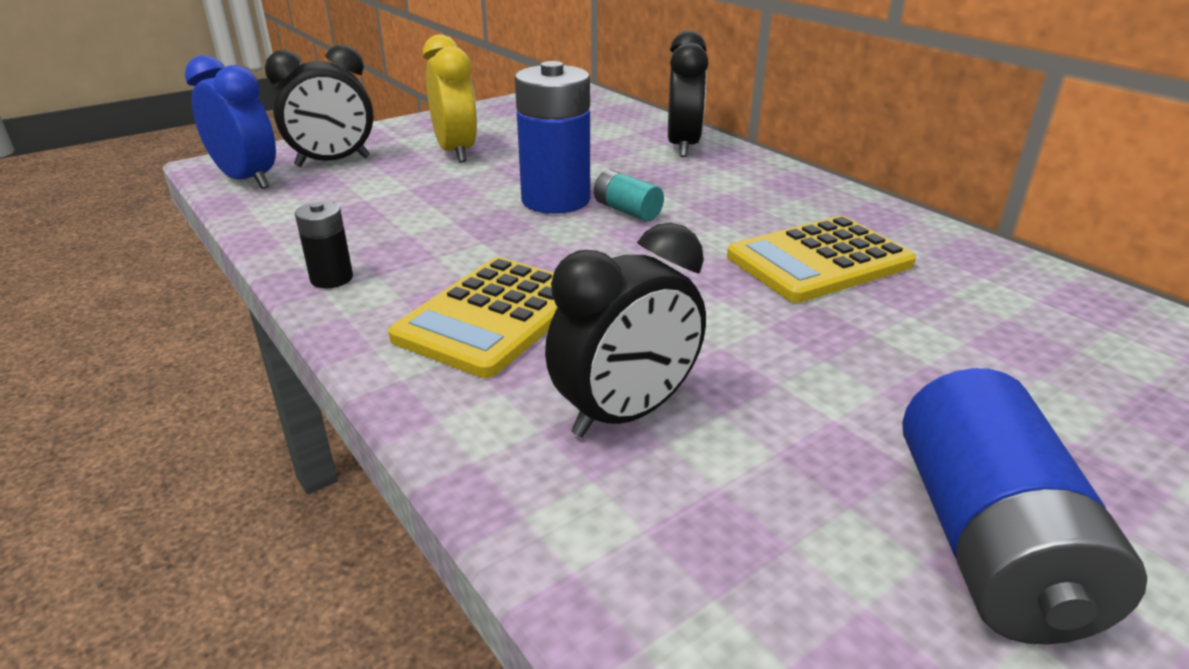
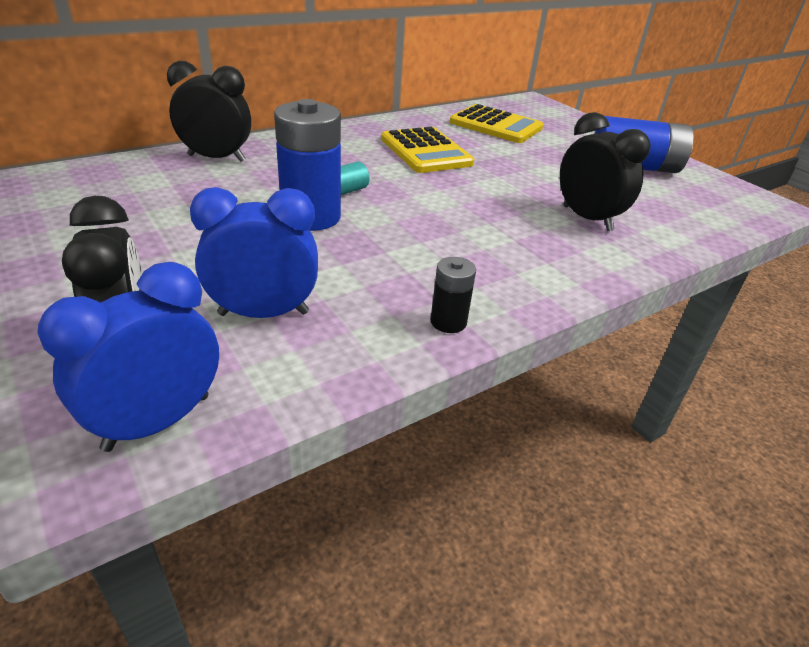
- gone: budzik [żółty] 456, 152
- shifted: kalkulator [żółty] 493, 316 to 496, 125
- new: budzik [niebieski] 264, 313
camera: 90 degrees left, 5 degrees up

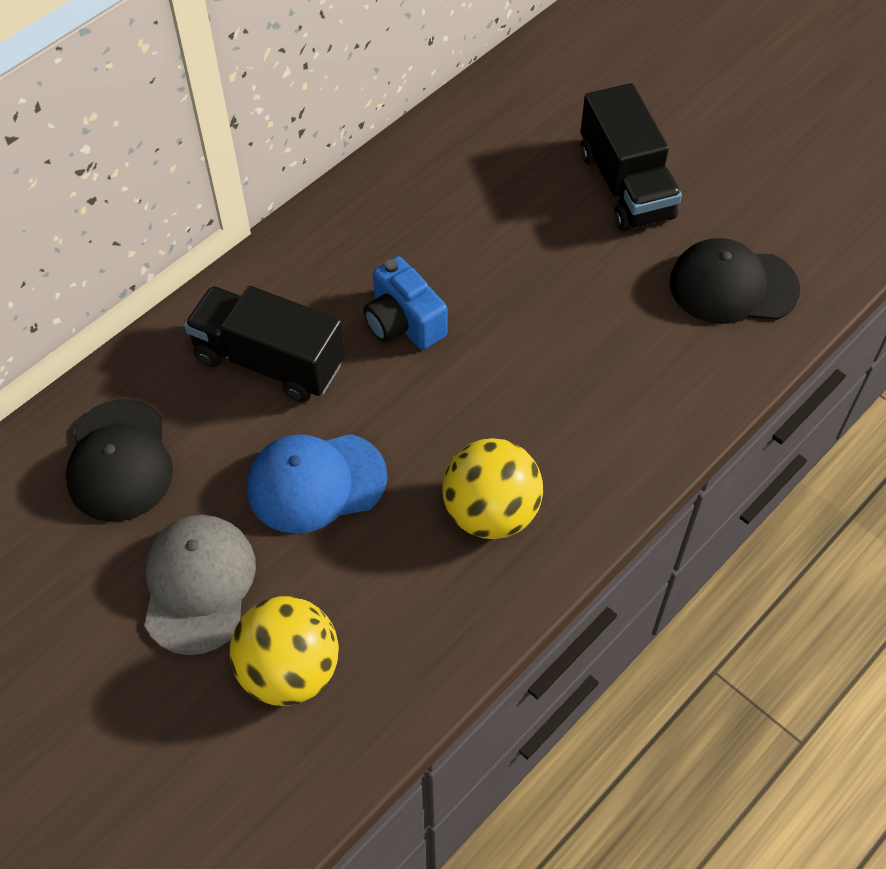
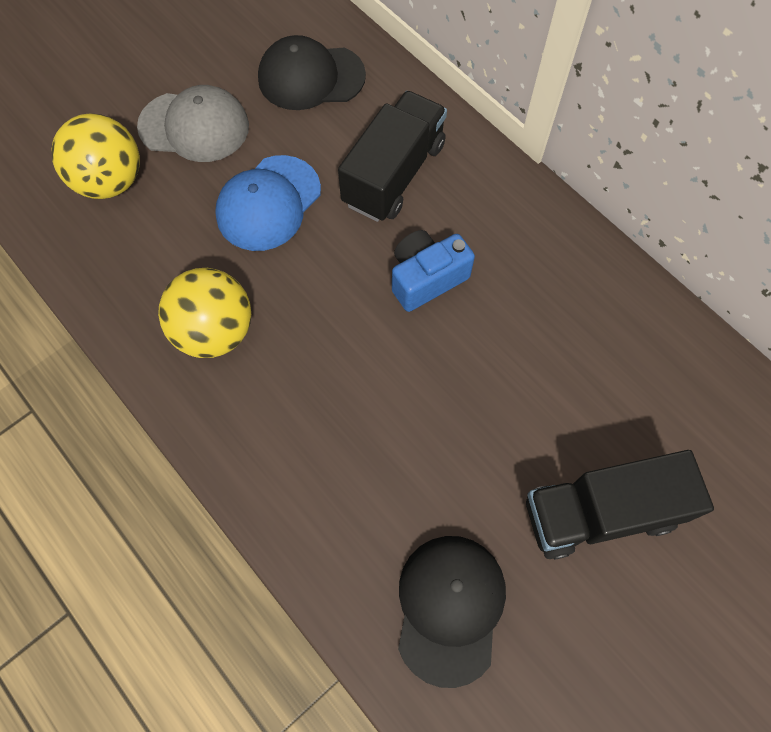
- rotated: czapka [niebieski] 315, 482 = 268, 203 135 degrees counterclockwise
camera: 95 degrees right, 10 degrees up

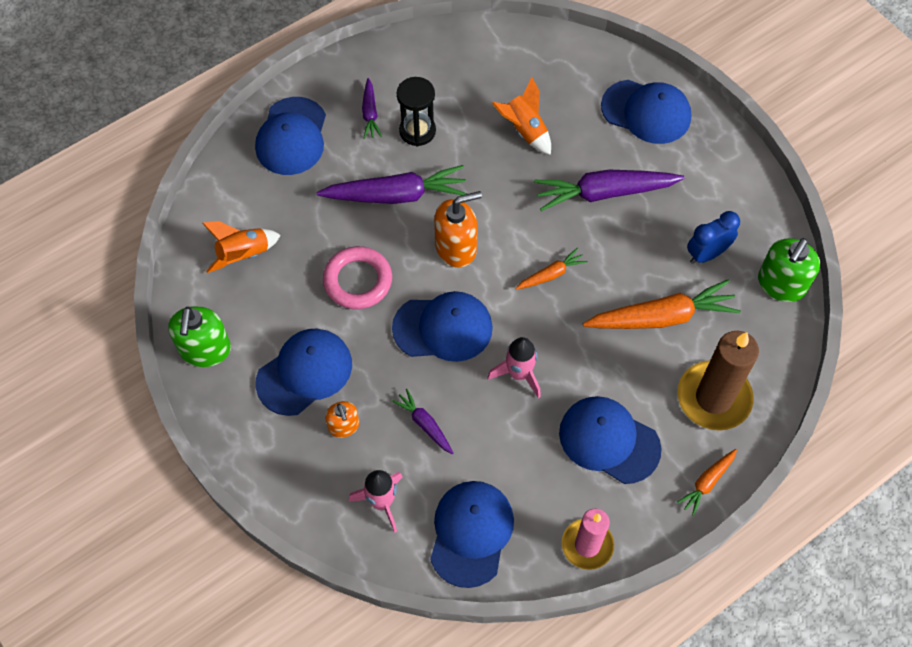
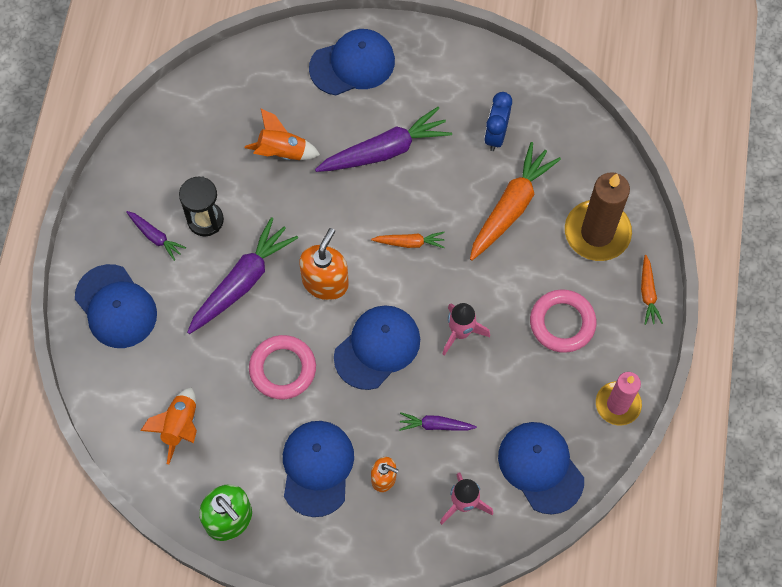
- rotated: marchewka [fioletowy] 604, 193 = 385, 151 150 degrees counterclockwise
- gone: dozownik mydła [zielony] 781, 284
- rotated: marchewka [pomarańczowy] 551, 274 = 410, 243 75 degrees clockwise
- swapped: czapka [niebieski] 609, 440 to pierścień [różowy] 562, 323
camera: 45 degrees left, 5 degrees up

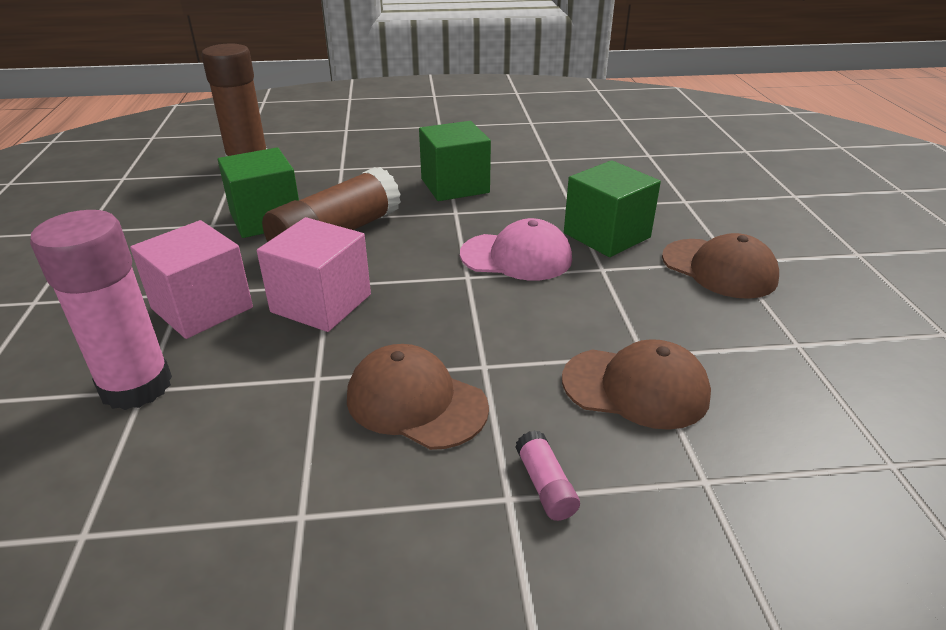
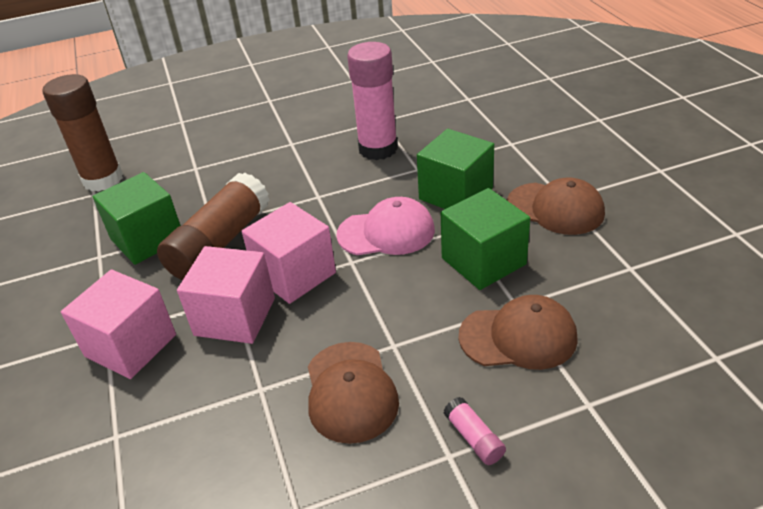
- shifted: sześcian [zielony] 455, 186 to 483, 261
- shifted: klej w sztyfcie [różowy] 136, 386 to 378, 149
- rotated: czapka [brązowy] 416, 402 = 350, 391 120 degrees counterclockwise
- new: sześcian [różowy] 294, 274
camera: 10 degrees left, 5 degrees up

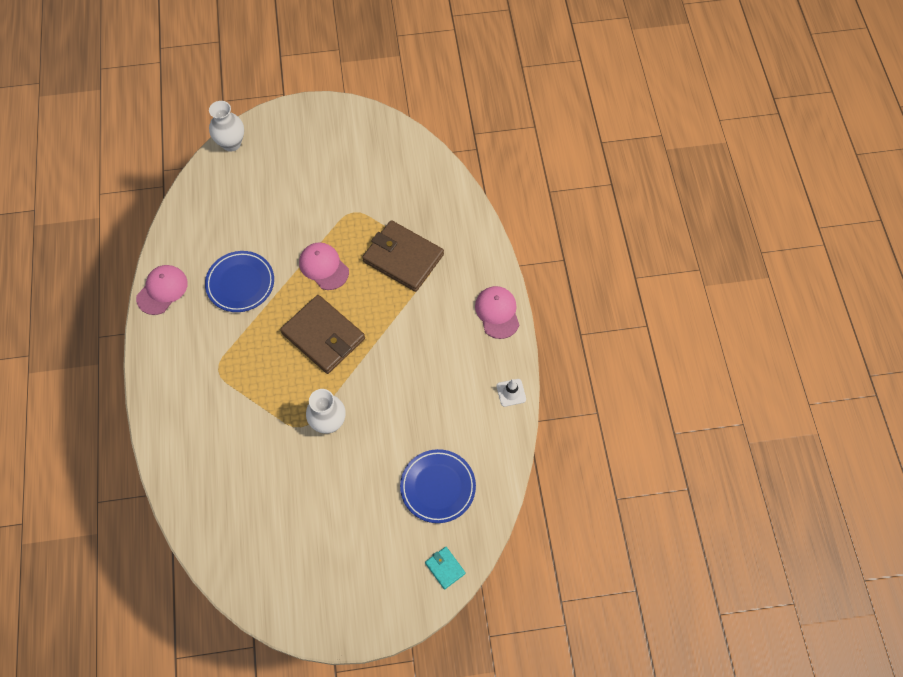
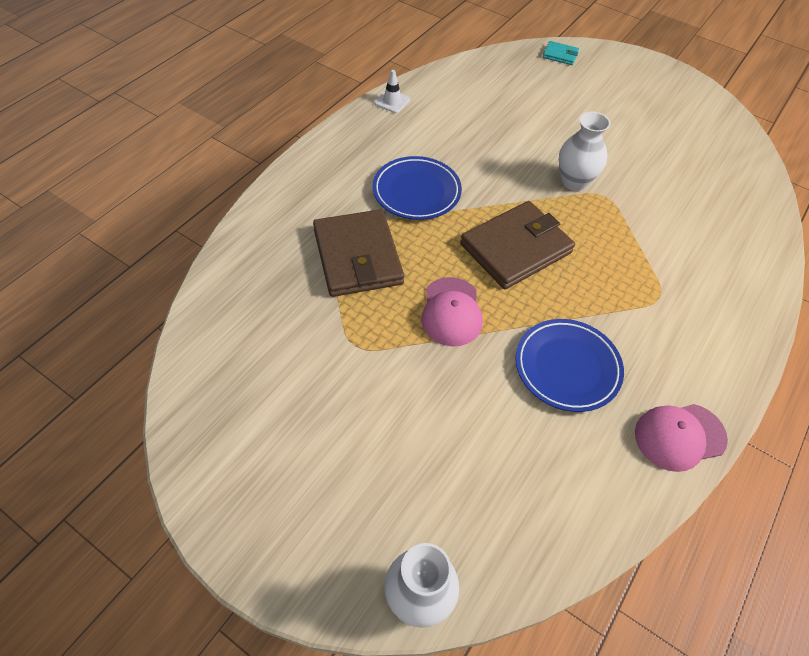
- gone: czapka [różowy] 497, 313
- rotated: portfel [brązowy] 323, 336 = 516, 248 60 degrees clockwise
- shifted: talerz [niebieski] 438, 487 to 416, 192
- rotated: portfel [turkusowy] 445, 568 = 560, 55 75 degrees counterclockwise
camera: 140 degrees left, 10 degrees down

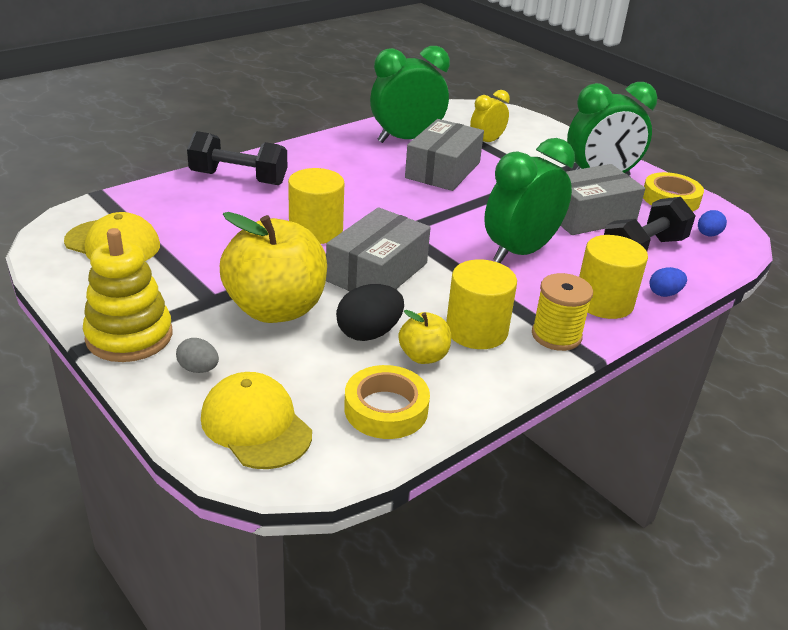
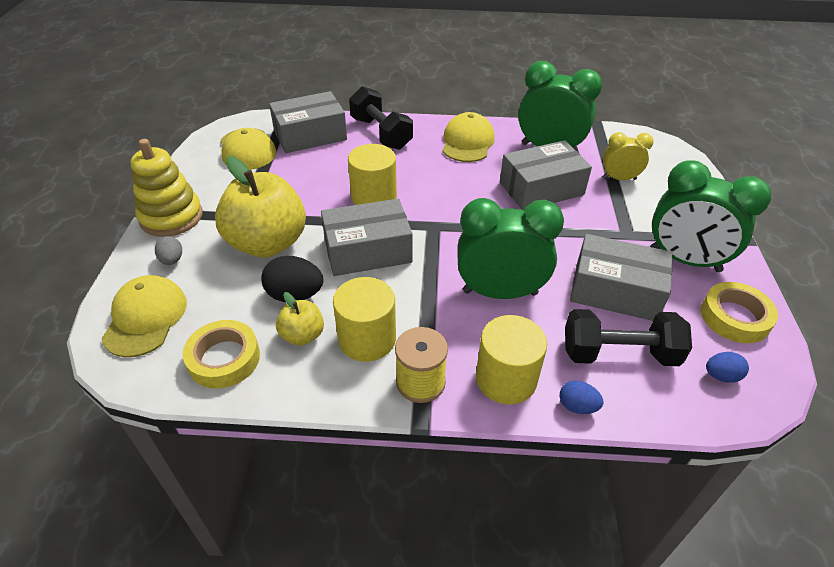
- new: pudełko [szary] 310, 135
- new: czapka [żółty] 467, 142
camera: 45 degrees right, 10 degrees up

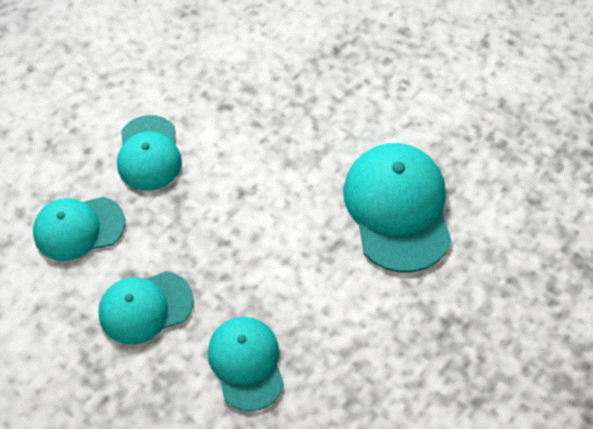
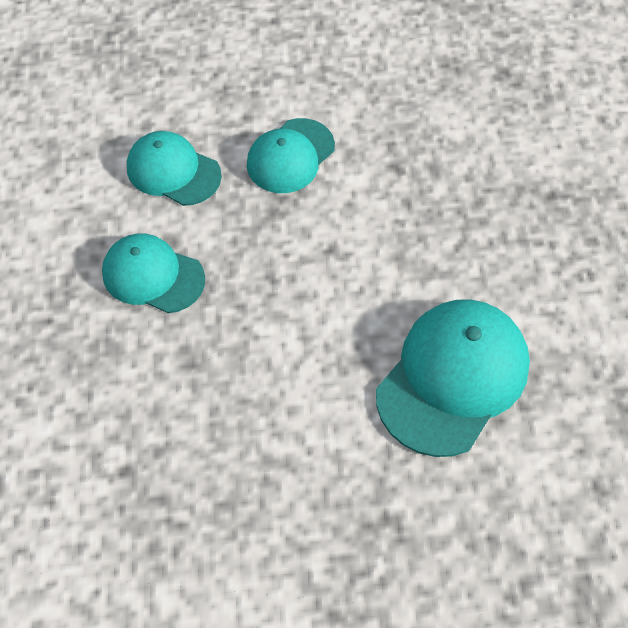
- gone: czapka [turkusowy] 246, 363
camera: 45 degrees right, 0 degrees up

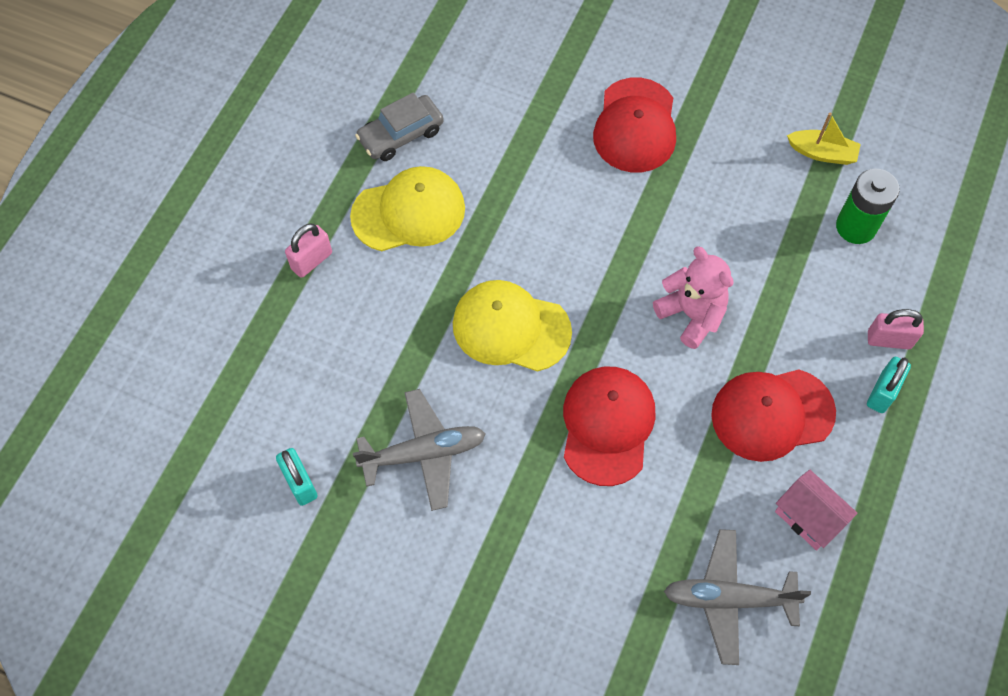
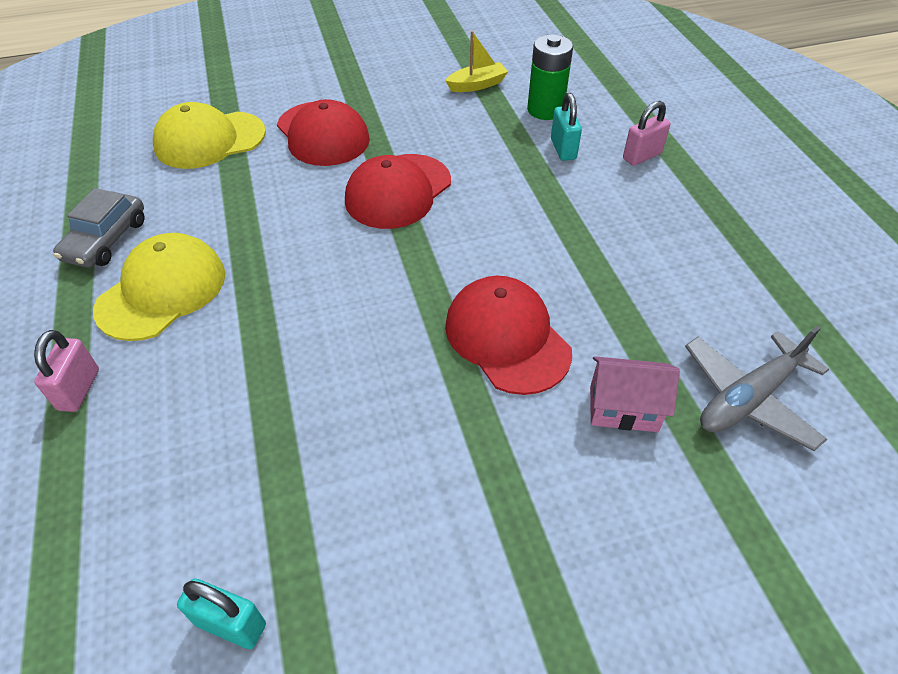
- gone: miś [różowy] 691, 314
- shifted: czapka [żółty] 511, 328 to 210, 140
- shifted: kłódka [turkusowy] 882, 393 to 563, 149
- shifted: czapka [czerwony] 772, 414 to 398, 191
- gone: samolot [szary] 424, 453
- shifted: domek [różowy] 808, 518 to 623, 409
camera: 40 degrees left, 15 degrees down

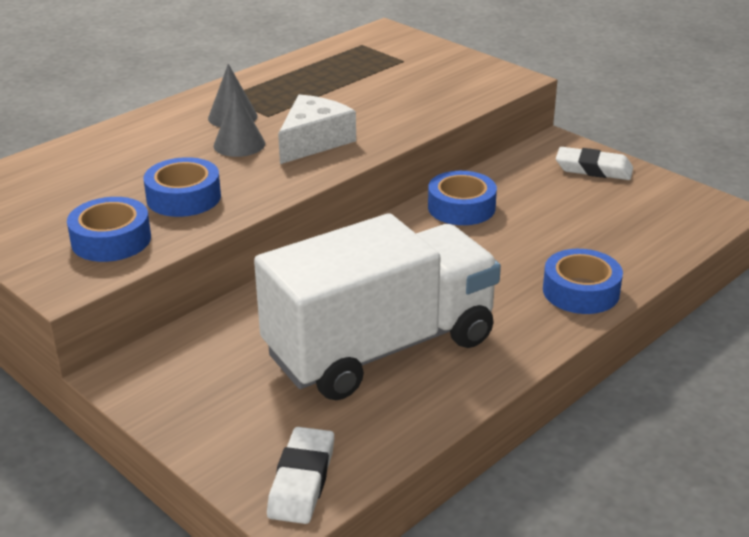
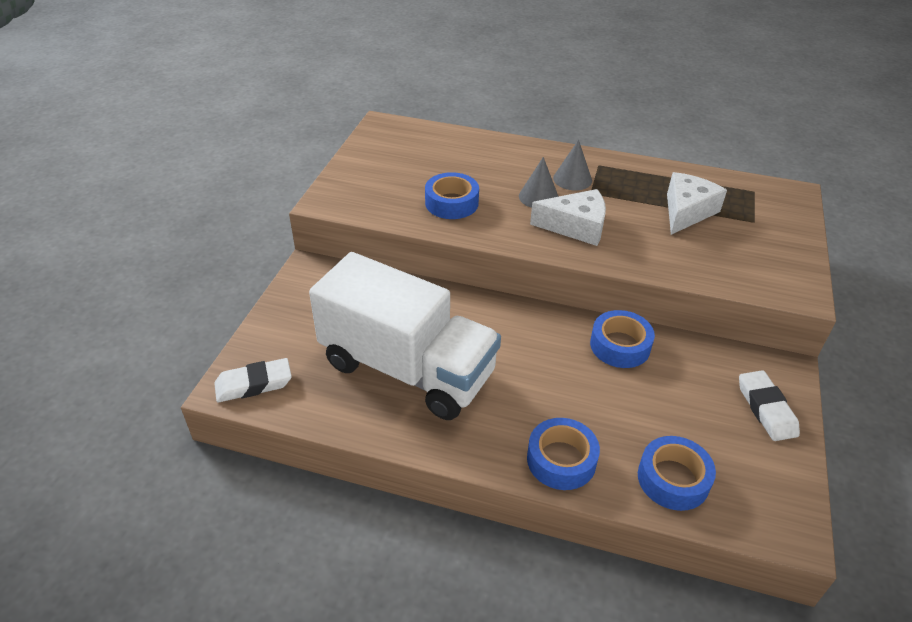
- shifted: taśma klejąca [niebieski] 111, 240 to 673, 479
- new: ser [biały] 686, 212
camera: 60 degrees right, 10 degrees up

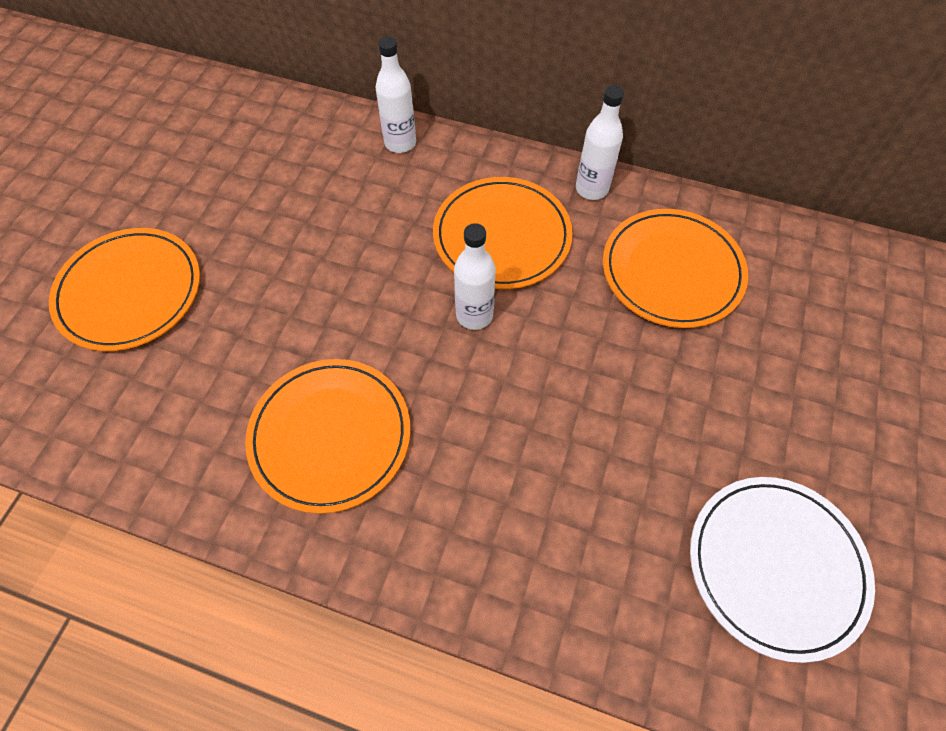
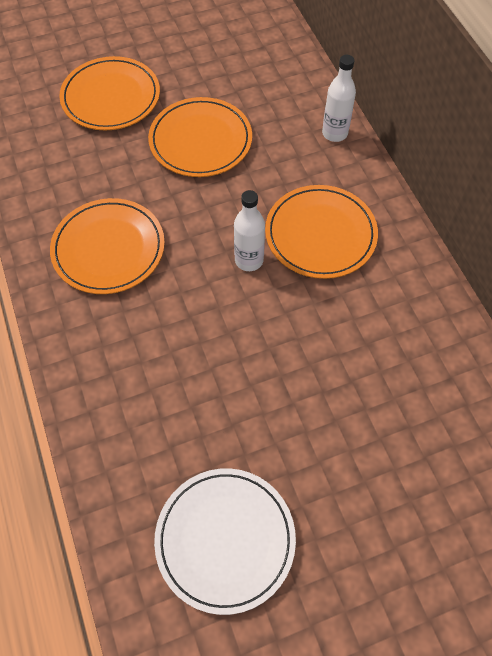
- gone: butelka [biały] 591, 189
- shifted: talerz [pomarańczowy] 672, 271 to 200, 140
camera: 50 degrees right, 0 degrees up

